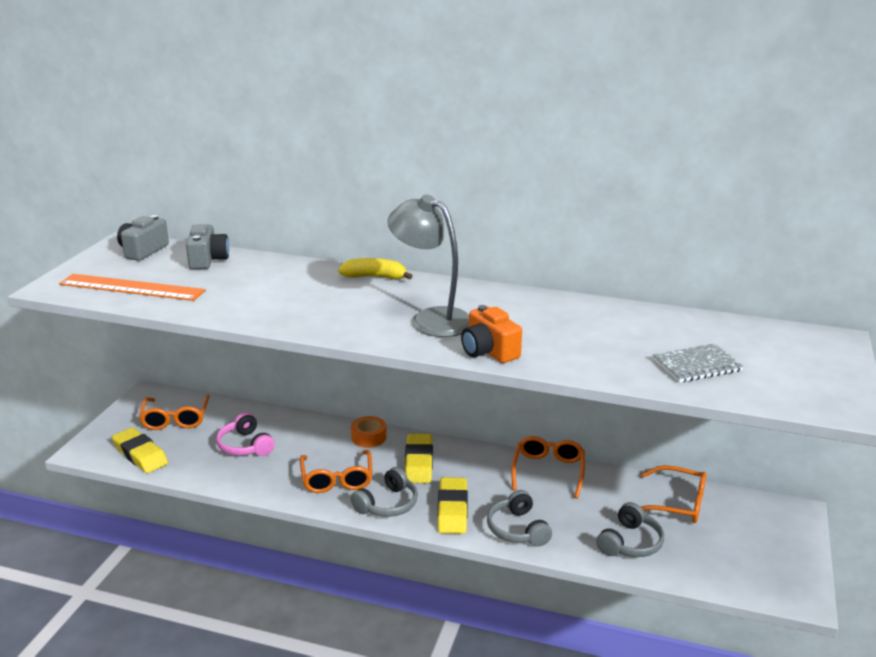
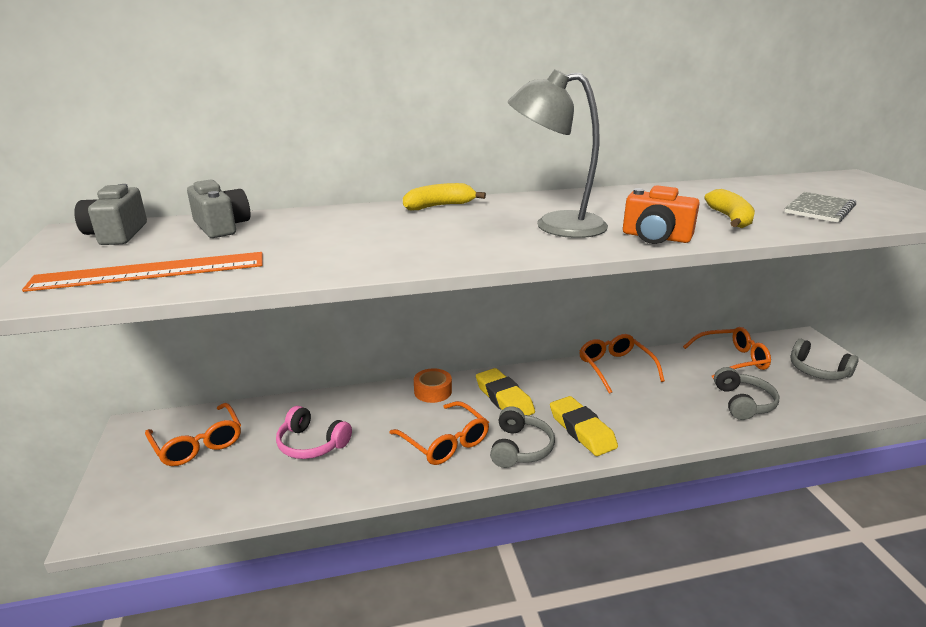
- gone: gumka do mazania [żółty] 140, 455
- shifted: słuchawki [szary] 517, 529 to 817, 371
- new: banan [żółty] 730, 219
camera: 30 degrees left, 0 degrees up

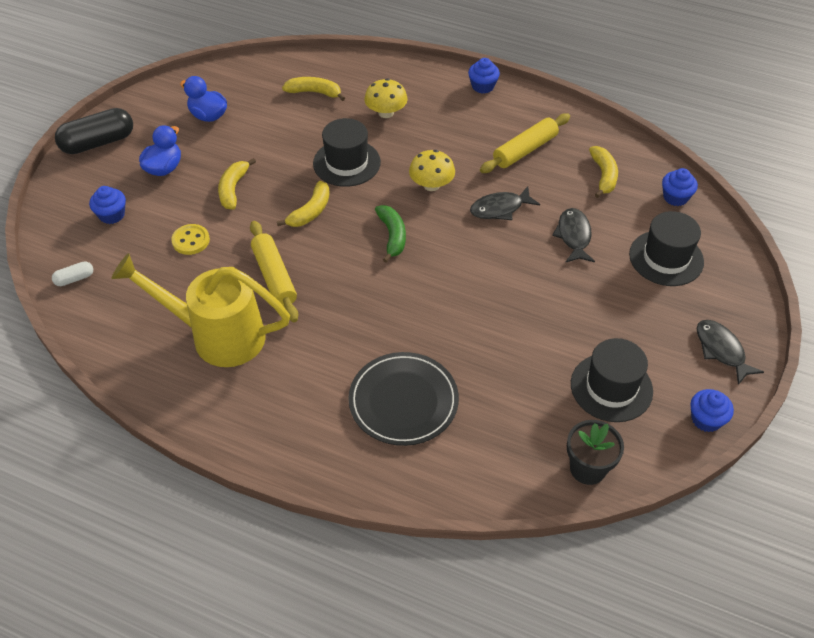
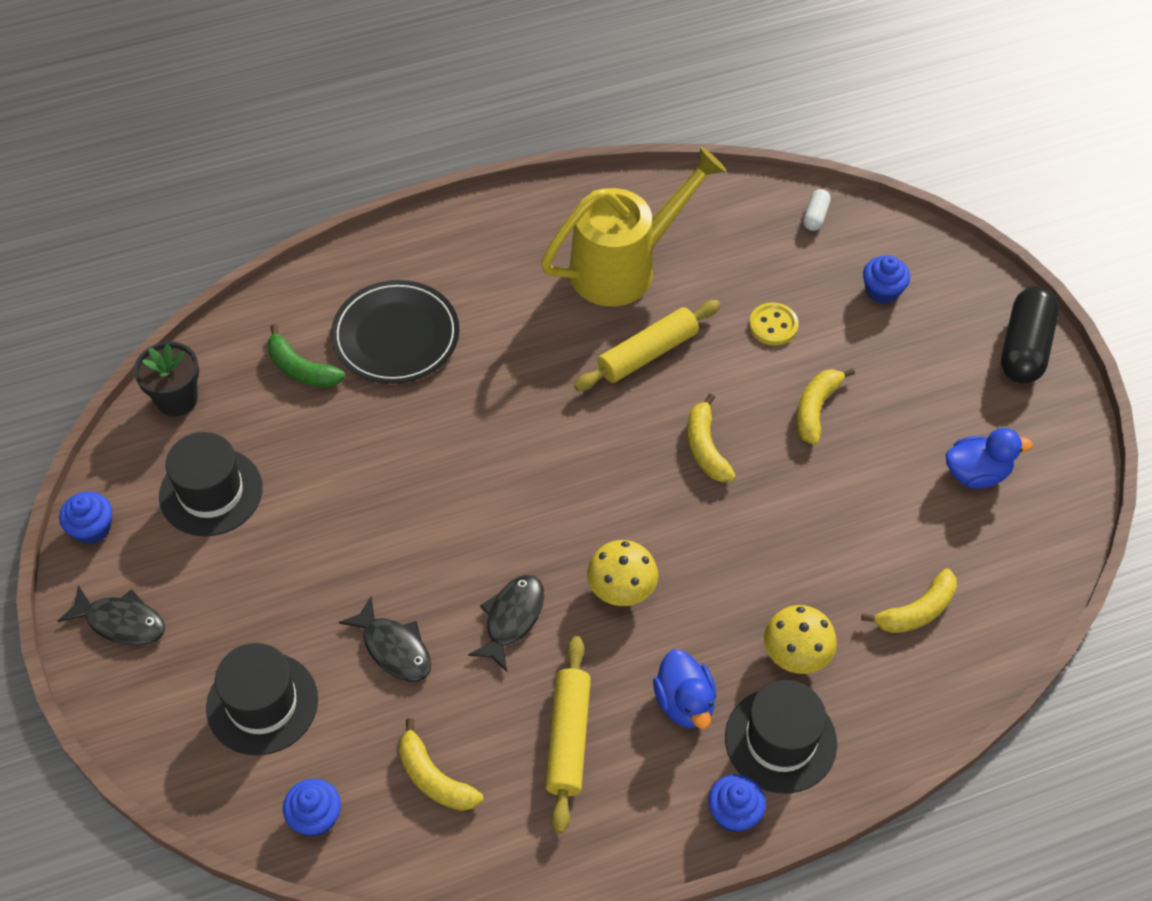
- shifted: kapelusz [czarny] 346, 163 to 780, 740
- shifted: kaczka [niebieski] 164, 168 to 684, 703
- rotated: banan [żółty] 233, 189 = 816, 409 120 degrees counterclockwise
- shifted: banan [zielony] 392, 236 to 301, 369
- rotated: wałek do ciasta [żółty] 274, 277 = 647, 353 60 degrees counterclockwise
camera: 135 degrees right, 5 degrees up

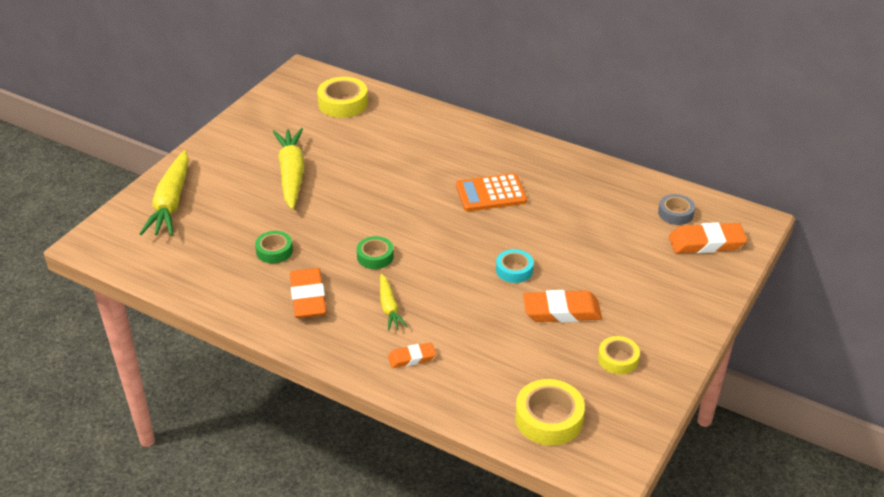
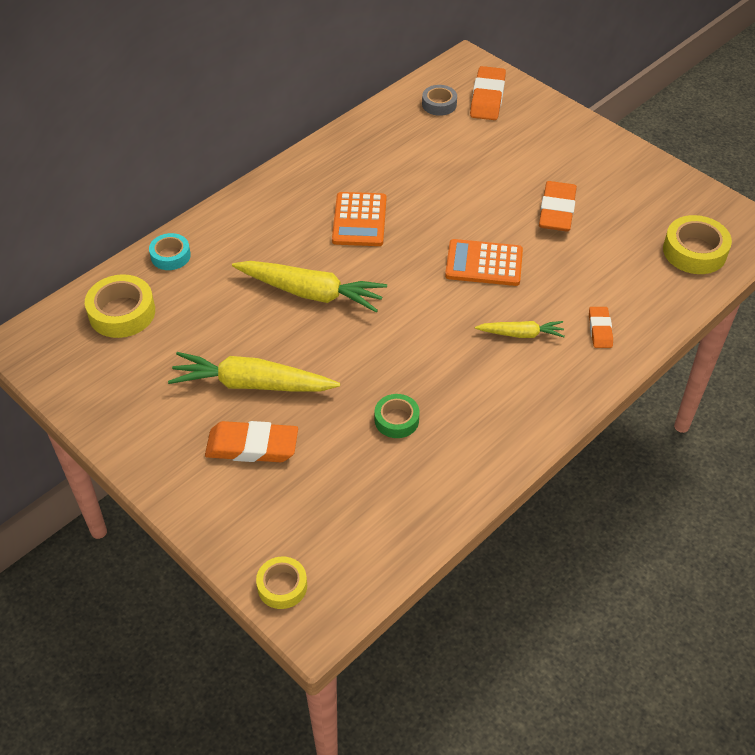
- shifted: marchewka [żółty] 171, 203 to 310, 293
- gone: taśma klejąca [zielony] 375, 256
- shifted: taśma klejąca [turkusowy] 514, 270 to 170, 256
- shifted: gumka do mazania [pomarańczowy] 308, 297 to 252, 446
- shifted: taśma klejąca [żółty] 618, 359 to 282, 586
- new: kalkulator [pomarańczowy] 484, 263
camera: 75 degrees left, 10 degrees up

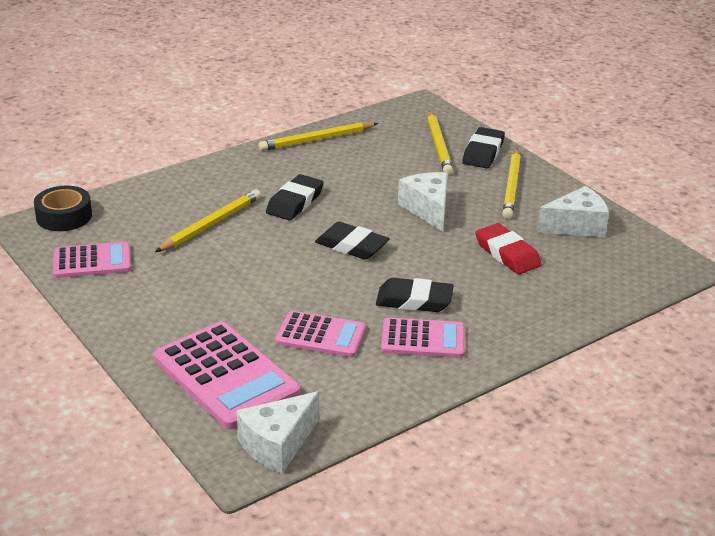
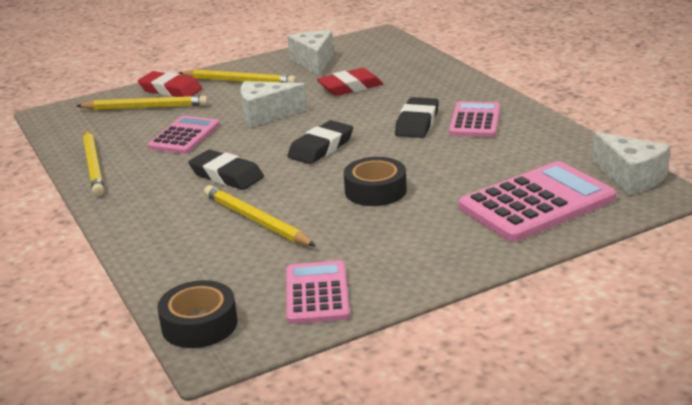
- repainted: gumka do mazania [czarny] 483, 152 to gumka do mazania [czerwony] 171, 90
- shifted: kalkulator [różowy] 321, 335 to 184, 136
- new: taśma klejąca [czarny] 375, 190
camera: 80 degrees left, 5 degrees down

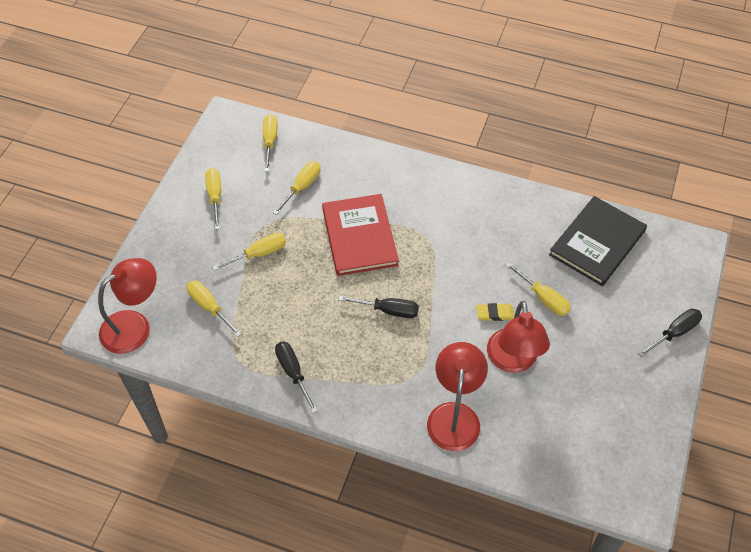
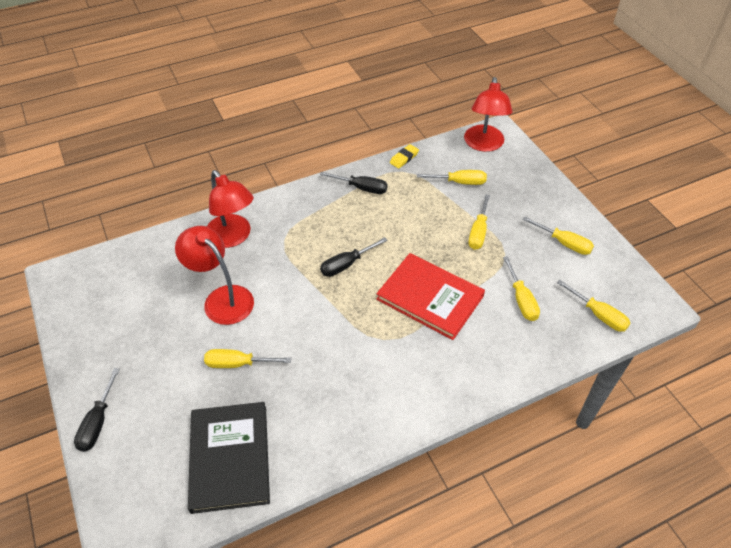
- shifted: gumka do mazania [żółty] 495, 313 to 404, 158
camera: 135 degrees right, 5 degrees down

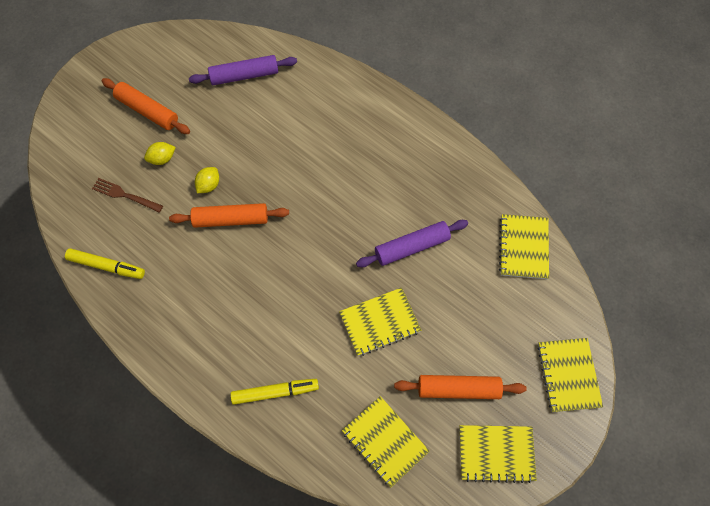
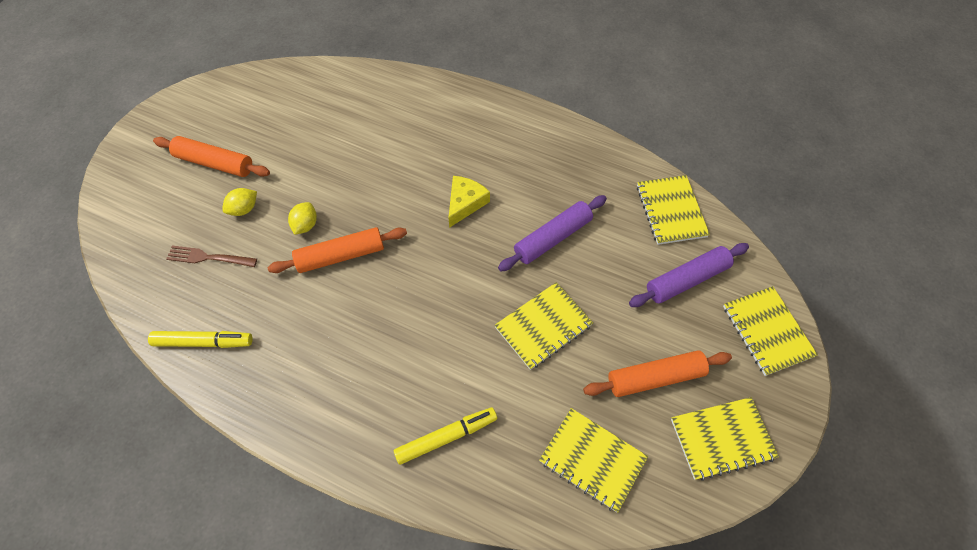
- shifted: wałek do ciasta [fioletowy] 244, 75 to 686, 279
- new: ser [żółty] 465, 203
camera: 15 degrees left, 5 degrees down

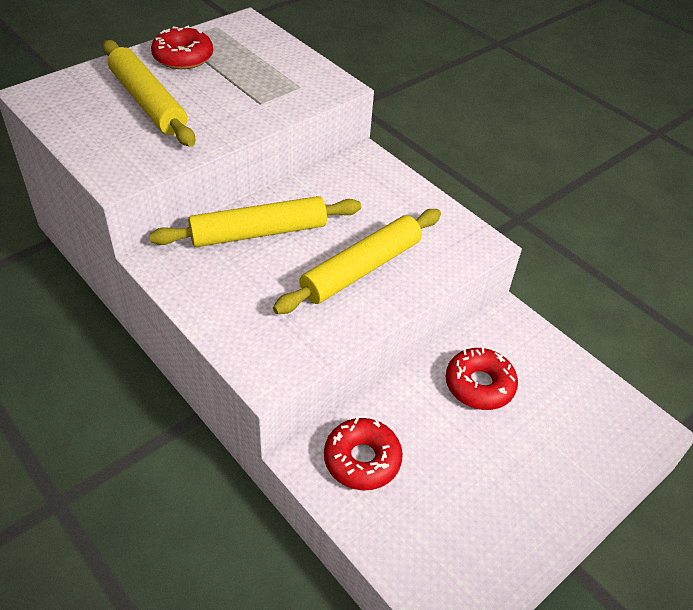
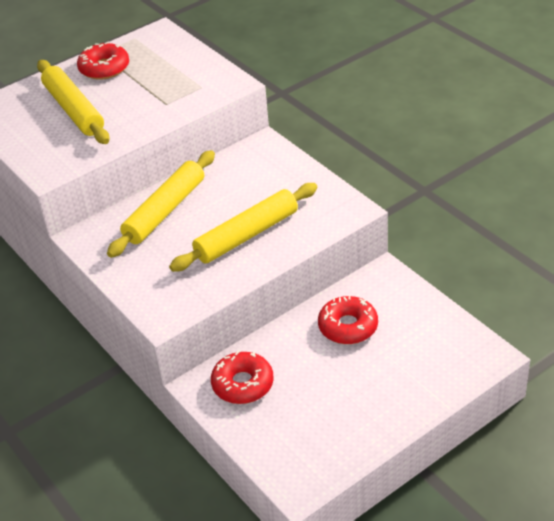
- rotated: wałek do ciasta [żółty] 259, 232 = 165, 211 45 degrees counterclockwise
camera: 10 degrees right, 5 degrees down

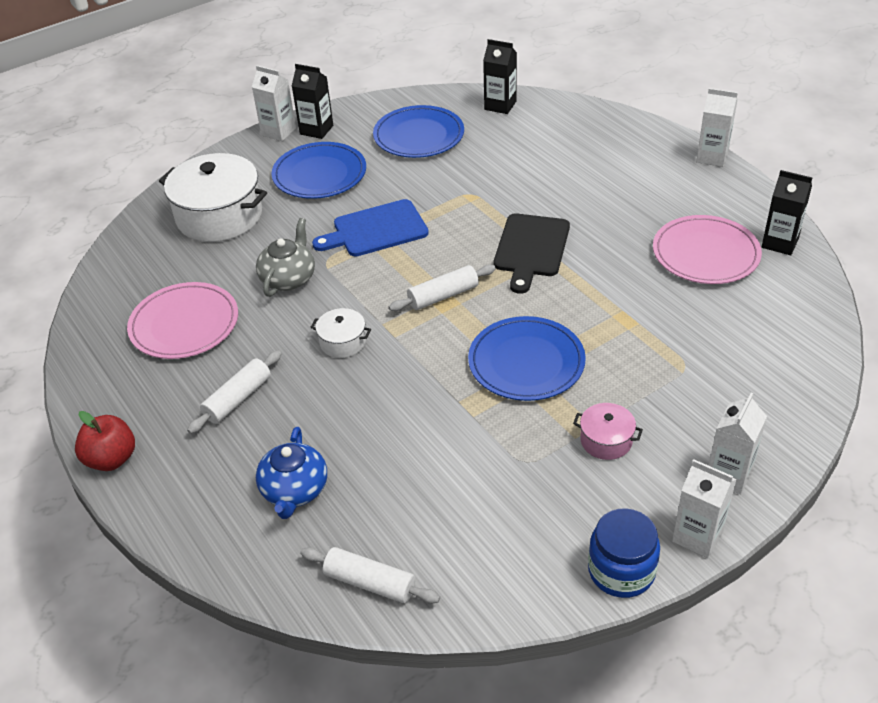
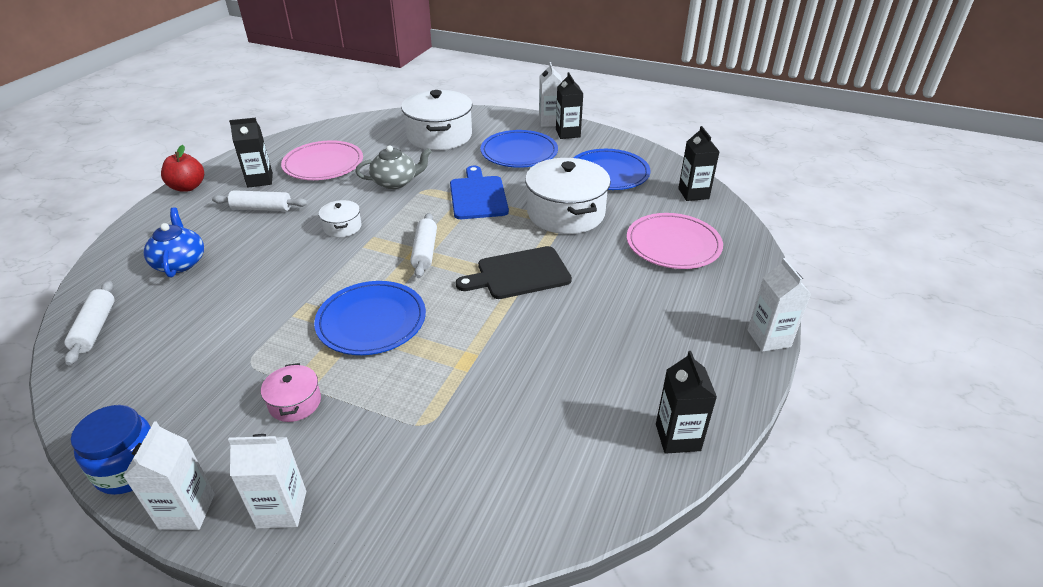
- rotated: deska do krojenia [niebieski] 376, 230 = 478, 196 45 degrees clockwise
- shifted: talerz [różowy] 705, 254 to 673, 244
- rotated: wałek do ciasta [biały] 443, 296 = 424, 251 60 degrees clockwise
- rotated: imbryk [niebieski] 294, 490 = 180, 262 105 degrees clockwise
- new: karton mleka [czarny] 260, 180
- new: garnek [biały] 566, 213
camera: 55 degrees right, 5 degrees down

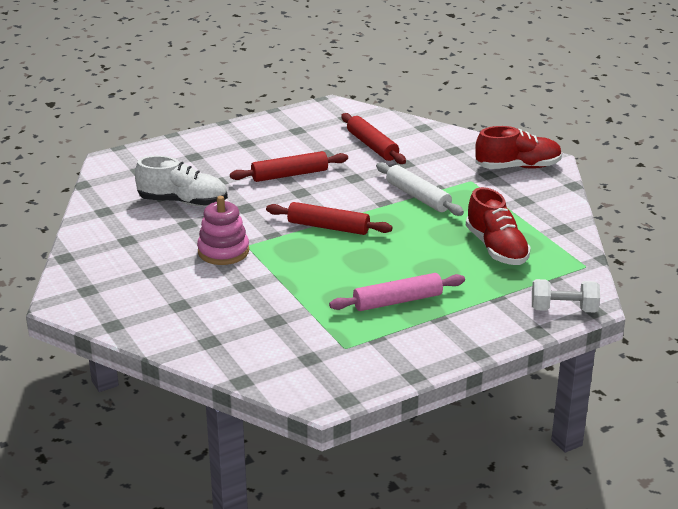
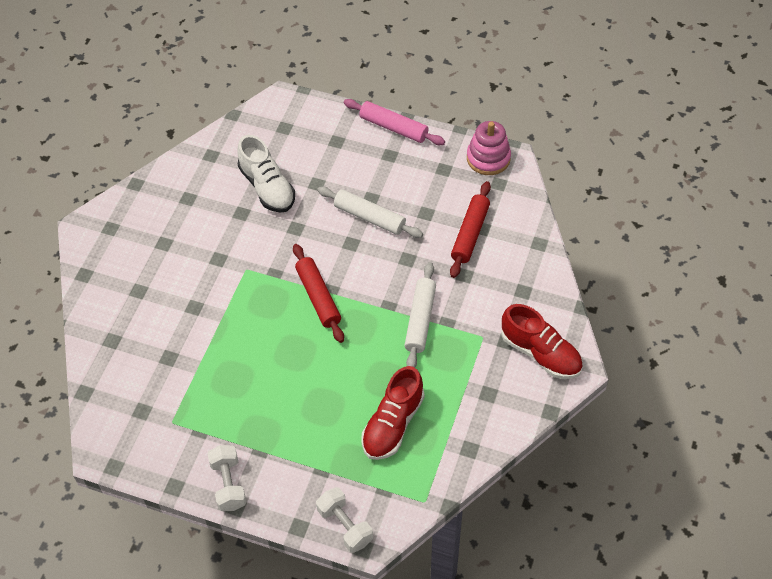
- repainted: wałek do ciasta [czerwony] 289, 175 to wałek do ciasta [biały] 369, 217
- shifted: zabawka nakładanka [różowy] 223, 251 to 488, 158
- shifted: wałek do ciasta [różowy] 397, 301 to 394, 127
- new: hantel [biały] 228, 484
camera: 50 degrees right, 25 degrees up

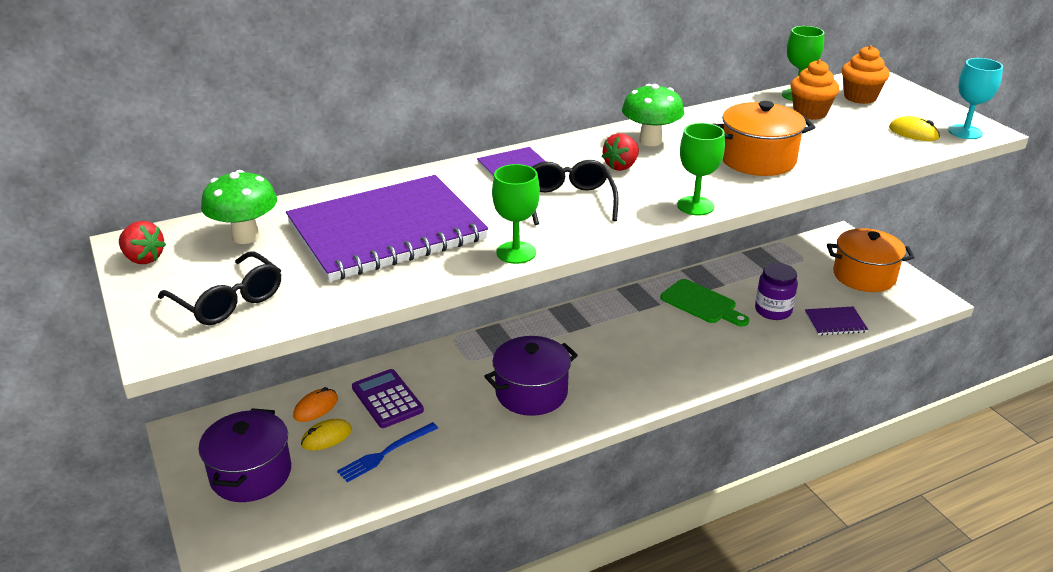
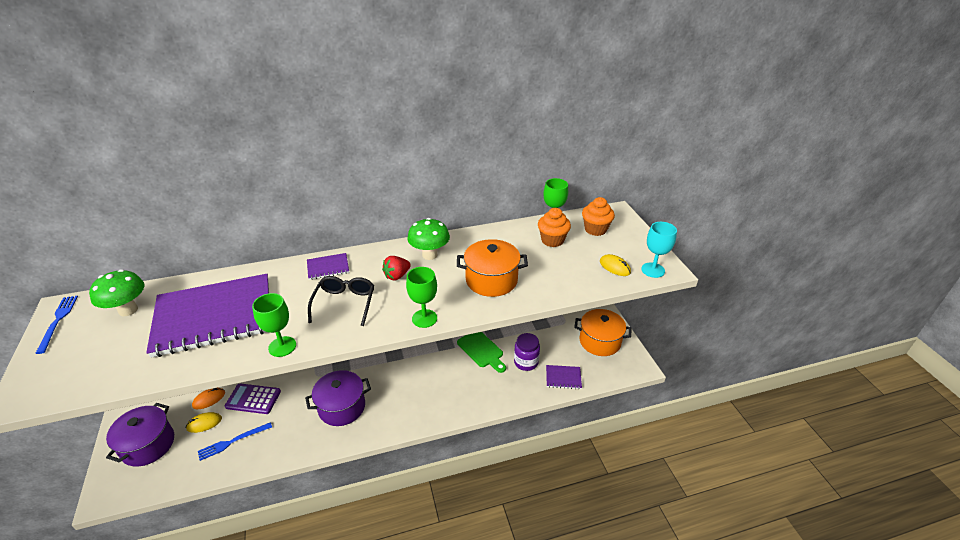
- swapped: truskawka [czerwony] 143, 258 to widelec [niebieski] 58, 321
- gone: okulary [czarny] 229, 301
- rotated: kalkulator [fioletowy] 387, 399 = 253, 399 60 degrees counterclockwise
camera: 10 degrees right, 5 degrees up

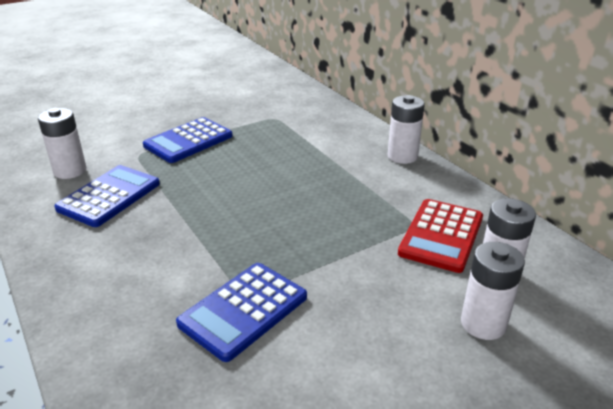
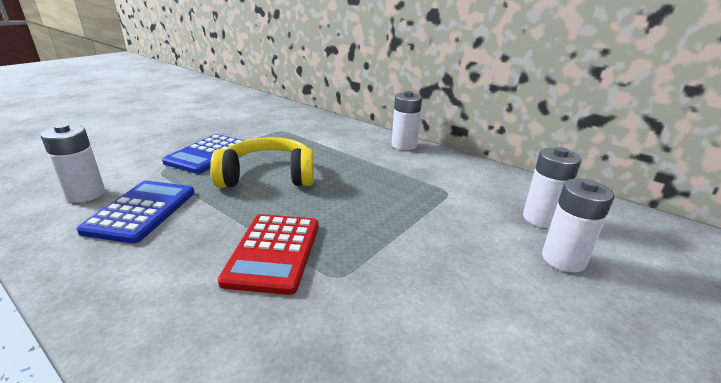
- shifted: kalkulator [czerwony] 441, 235 to 274, 252
- gone: kalkulator [niebieski] 243, 310
- new: słuchawki [żółty] 268, 176
camera: 20 degrees left, 5 degrees down

